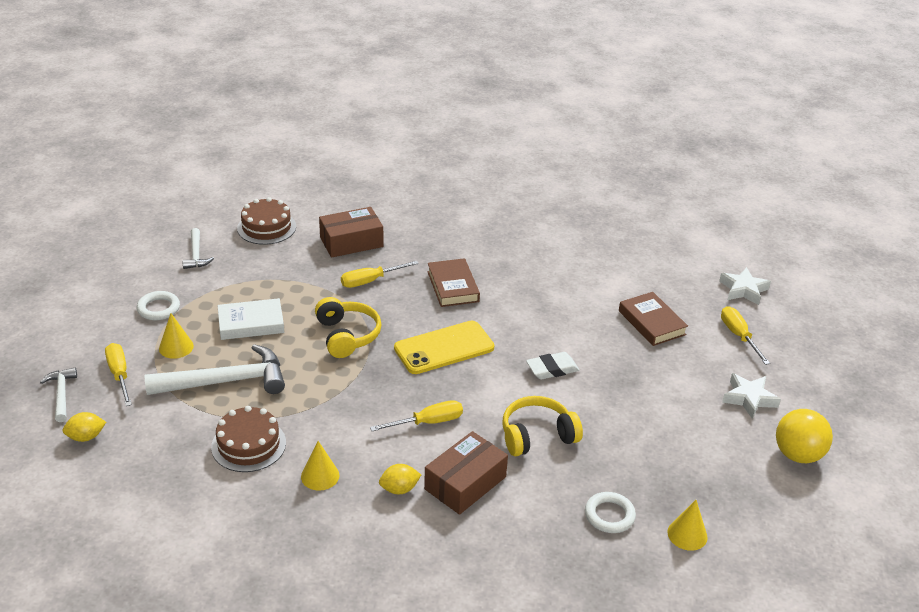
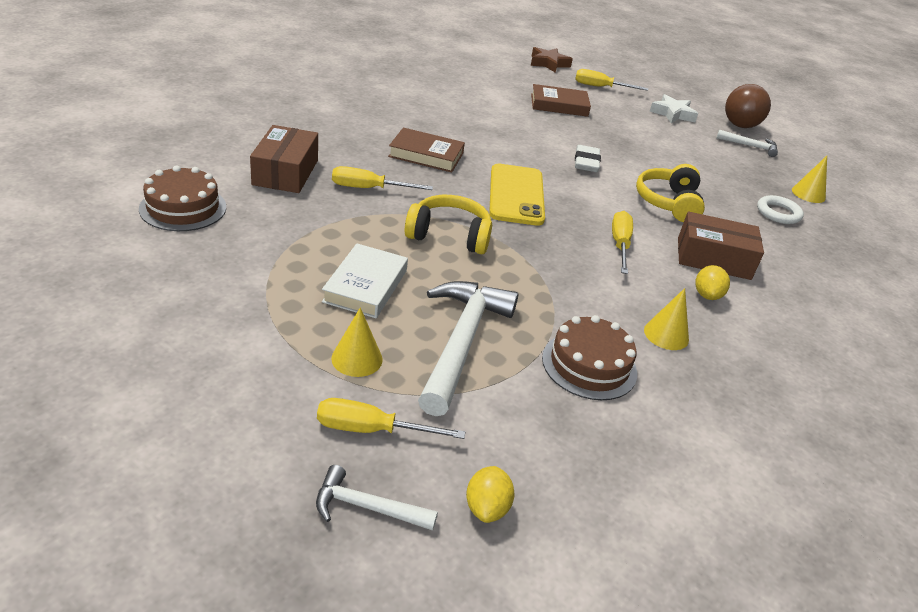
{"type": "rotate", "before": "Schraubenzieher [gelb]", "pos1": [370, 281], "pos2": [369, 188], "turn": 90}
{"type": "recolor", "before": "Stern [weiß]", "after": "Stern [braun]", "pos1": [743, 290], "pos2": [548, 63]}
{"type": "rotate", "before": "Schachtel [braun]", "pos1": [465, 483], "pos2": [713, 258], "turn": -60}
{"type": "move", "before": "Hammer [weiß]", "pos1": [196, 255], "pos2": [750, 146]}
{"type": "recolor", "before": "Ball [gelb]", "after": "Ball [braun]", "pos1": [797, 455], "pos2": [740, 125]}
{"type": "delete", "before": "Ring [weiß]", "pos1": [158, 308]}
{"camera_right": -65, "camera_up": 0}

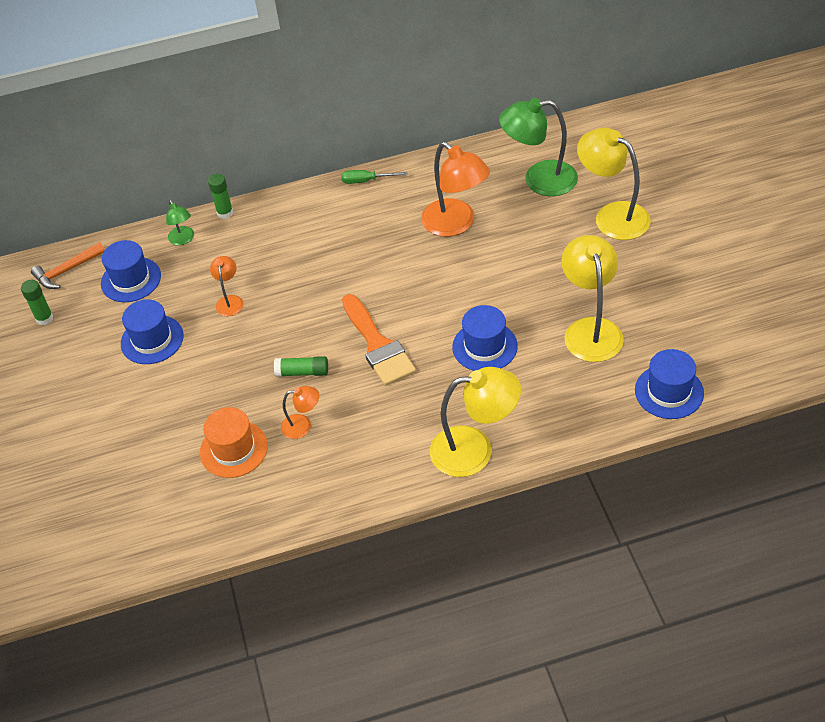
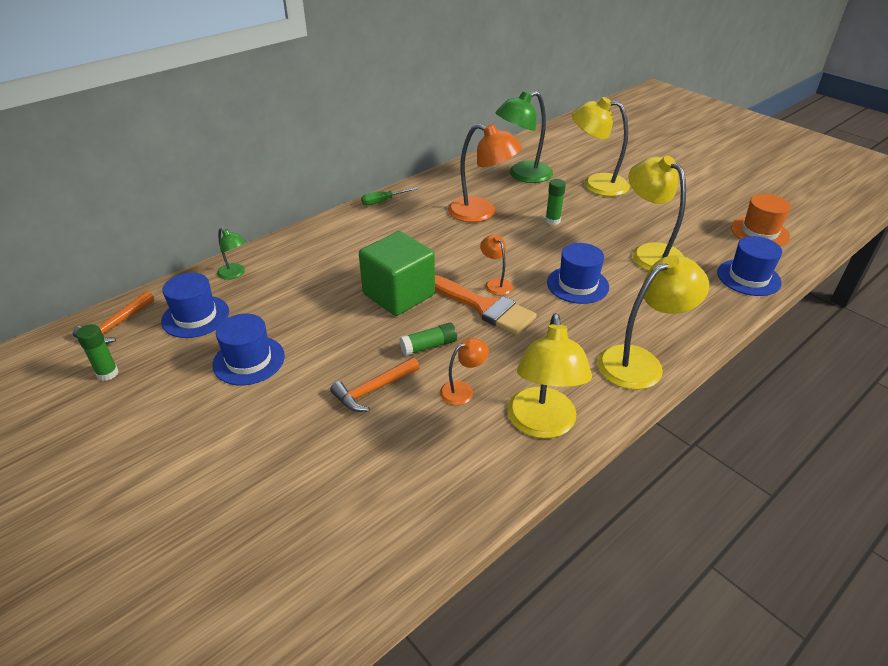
{"type": "insert", "after": "Hammer [orange]", "pos2": [373, 390]}
{"type": "insert", "after": "Kubus [grün]", "pos2": [398, 294]}
{"type": "move", "before": "Lampe [orange]", "pos1": [230, 301], "pos2": [495, 283]}
{"type": "insert", "after": "Lampe [gelb]", "pos2": [542, 424]}
{"type": "move", "before": "Klebestift [grün]", "pos1": [225, 213], "pos2": [552, 220]}
{"type": "move", "before": "Hut [orange]", "pos1": [233, 449], "pos2": [759, 232]}
{"camera_right": -30, "camera_up": -10}

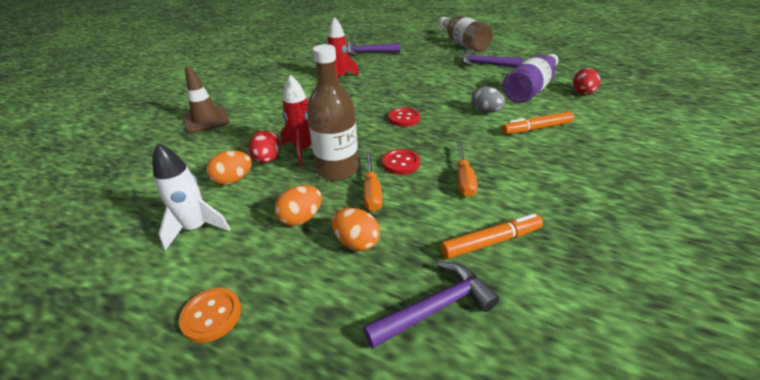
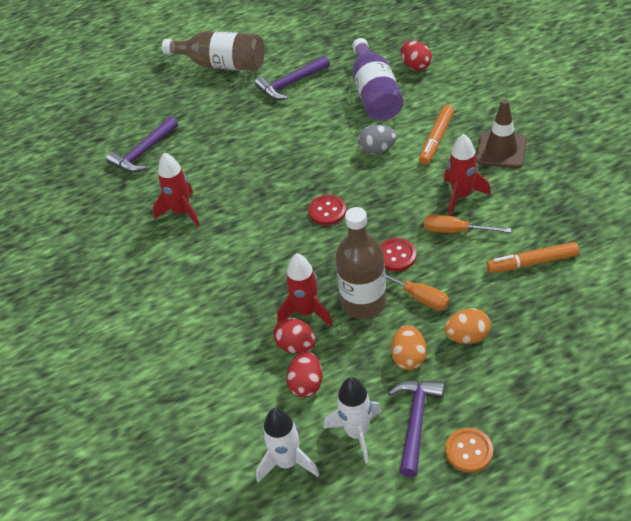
{"type": "insert", "after": "Rakete [weiß]", "pos2": [287, 462]}
{"type": "recolor", "before": "Ei [orange]", "after": "Ei [rot]", "pos1": [233, 180], "pos2": [306, 384]}
{"type": "move", "before": "Hammer [lila]", "pos1": [435, 307], "pos2": [415, 422]}
{"type": "rotate", "before": "Schraubenzieher [orange]", "pos1": [464, 179], "pos2": [455, 231], "turn": 150}
{"type": "insert", "after": "Rakete [rot]", "pos2": [461, 196]}
{"type": "move", "before": "Leitkegel [braun]", "pos1": [206, 120], "pos2": [501, 150]}
{"type": "rotate", "before": "Filzstift [orange]", "pos1": [490, 241], "pos2": [532, 263], "turn": -120}
{"camera_right": -45, "camera_up": 10}

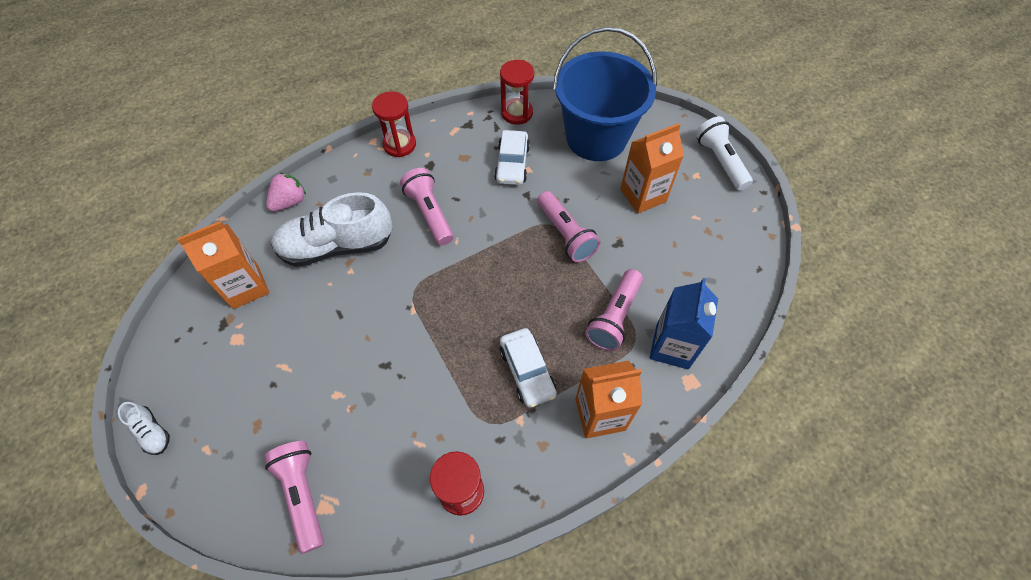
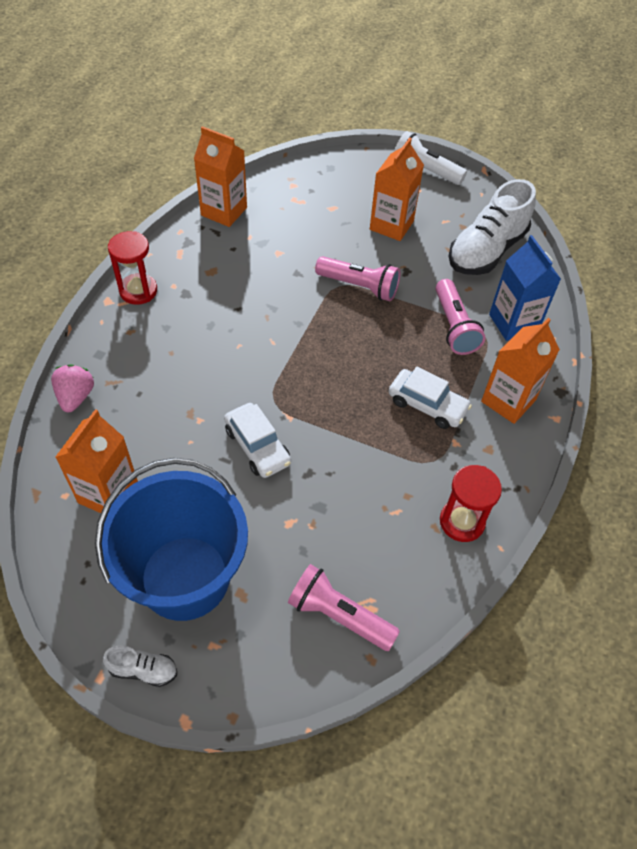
{"type": "move", "before": "Eimer [blau]", "pos1": [596, 138], "pos2": [185, 577]}
{"type": "replace", "before": "Sanduhr [rot]", "after": "Getränkekarton [orange]", "pos1": [517, 113], "pos2": [224, 211]}
{"type": "move", "before": "Auto [weiß]", "pos1": [512, 164], "pos2": [257, 446]}
{"type": "move", "before": "Schuh [weiß]", "pos1": [337, 246], "pos2": [486, 251]}
{"type": "delete", "before": "Taschenlampe [rosa]", "pos1": [429, 213]}
{"camera_right": -40, "camera_up": -5}

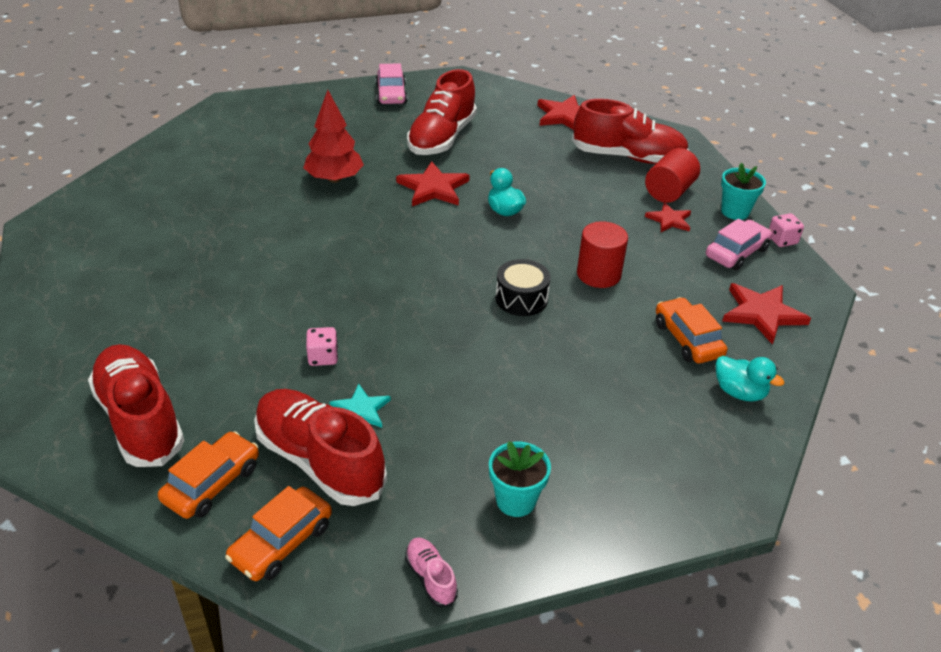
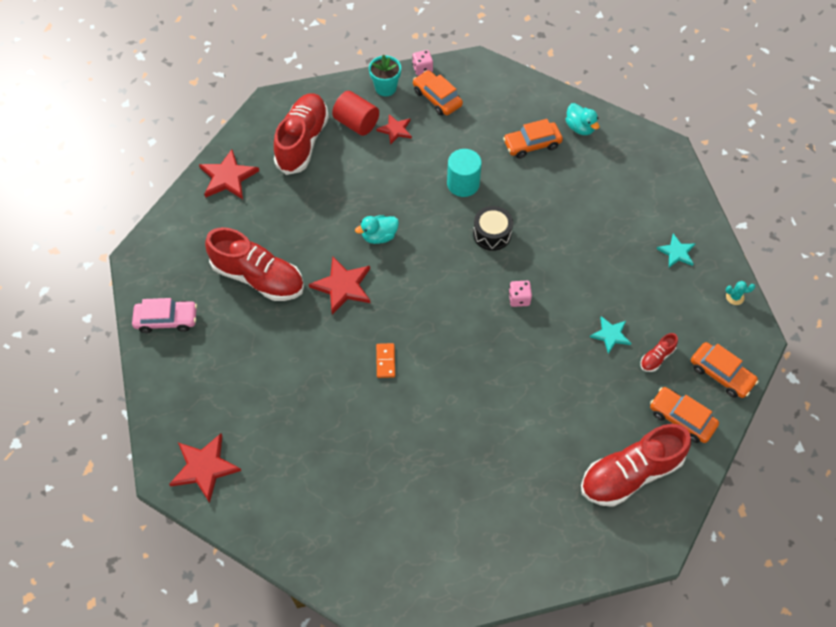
{"type": "move", "before": "Stern [rot]", "pos1": [762, 313], "pos2": [204, 467]}
{"type": "insert", "after": "Dominostein [orange]", "pos2": [385, 361]}
{"type": "recolor", "before": "Auto [rosa]", "after": "Auto [orange]", "pos1": [736, 252], "pos2": [437, 98]}
{"type": "recolor", "before": "Vollzylinder [rot]", "after": "Vollzylinder [türkis]", "pos1": [598, 274], "pos2": [463, 184]}
{"type": "move", "before": "Spielwürfel [rosa]", "pos1": [323, 357], "pos2": [519, 298]}
{"type": "rotate", "before": "Ente [türkis]", "pos1": [739, 392], "pos2": [580, 128], "turn": 105}
{"type": "resize", "before": "Schuh [rot]", "pos1": [319, 461], "pos2": [656, 357], "scale": 0.43}
{"type": "replace", "before": "Blumentopf [türkis]", "after": "Stern [türkis]", "pos1": [516, 500], "pos2": [676, 252]}
{"type": "replace", "before": "Schuh [rosa]", "after": "Kaktus [türkis]", "pos1": [430, 577], "pos2": [734, 297]}
{"type": "delete", "before": "Baum [rot]", "pos1": [334, 179]}
{"camera_right": -85, "camera_up": 20}

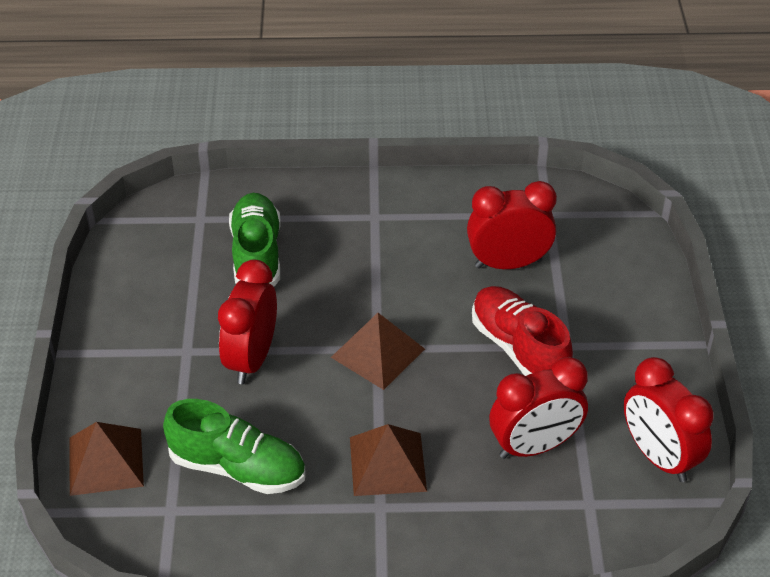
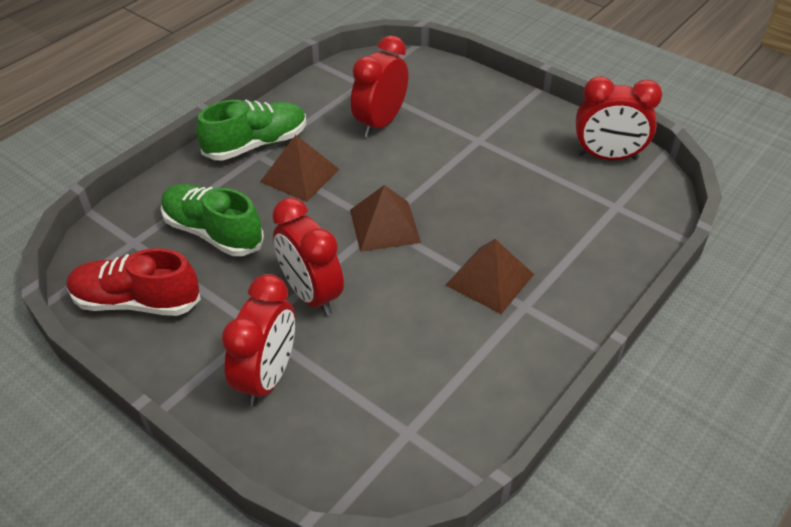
{"type": "move", "before": "Schuh [rot]", "pos1": [519, 348], "pos2": [137, 302]}
{"type": "move", "before": "Schuh [grün]", "pos1": [237, 468], "pos2": [256, 144]}
{"type": "move", "before": "Wecker [rot]", "pos1": [534, 446], "pos2": [267, 377]}
{"type": "move", "before": "Pyramide [braun]", "pos1": [106, 461], "pos2": [300, 175]}
{"camera_right": -50, "camera_up": 0}

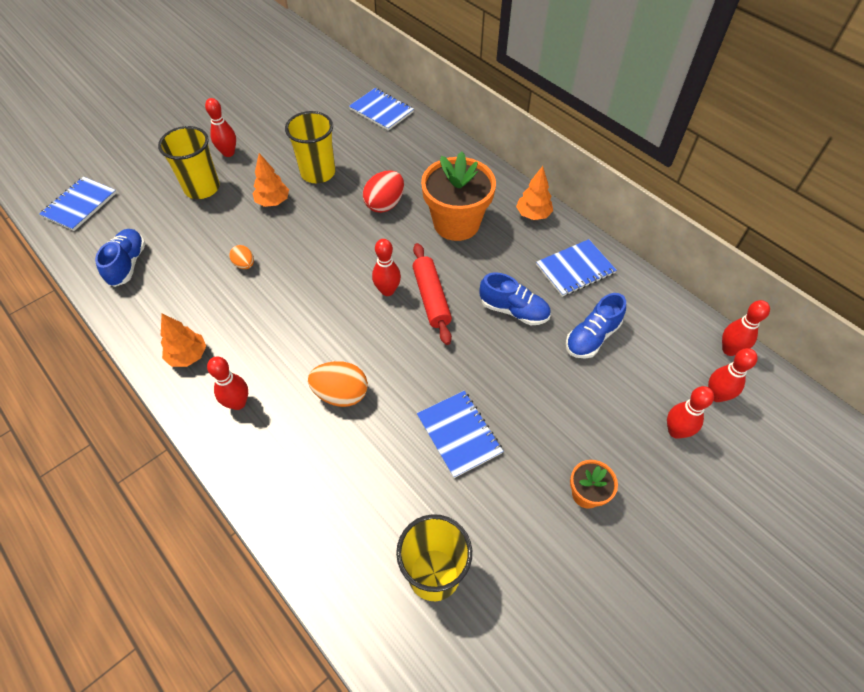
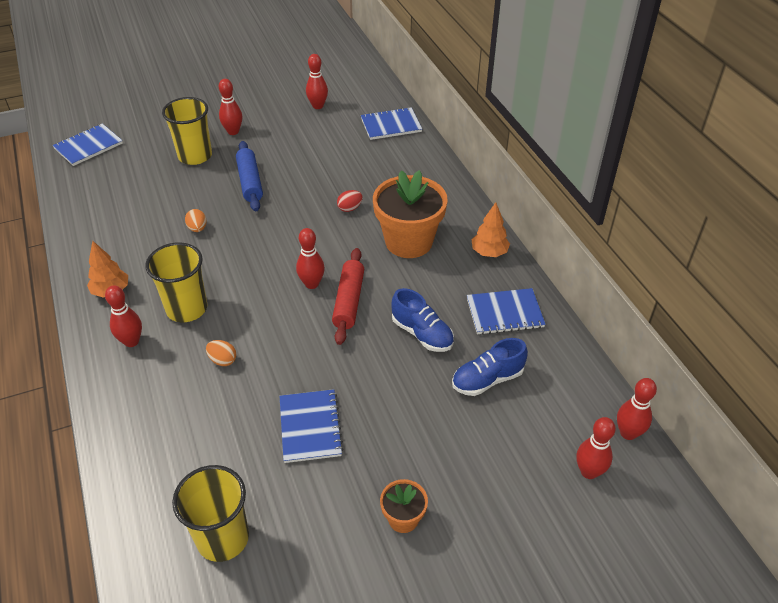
{"type": "move", "before": "Becher [gelb]", "pos1": [318, 173], "pos2": [187, 308]}
{"type": "resize", "before": "Ei [orange]", "pos1": [341, 394], "pos2": [223, 360], "scale": 0.57}
{"type": "replace", "before": "Baum [orange]", "after": "Nudelholz [blau]", "pos1": [273, 202], "pos2": [250, 182]}
{"type": "move", "before": "Bowlingkegel [rot]", "pos1": [676, 431], "pos2": [318, 106]}
{"type": "resize", "before": "Ei [rot]", "pos1": [385, 204], "pos2": [350, 208], "scale": 0.57}
{"type": "rotate", "before": "Notizbuch [blau]", "pos1": [381, 111], "pos2": [391, 125], "turn": -75}
{"type": "delete", "before": "Schuh [blau]", "pos1": [128, 264]}
{"camera_right": 20, "camera_up": -10}

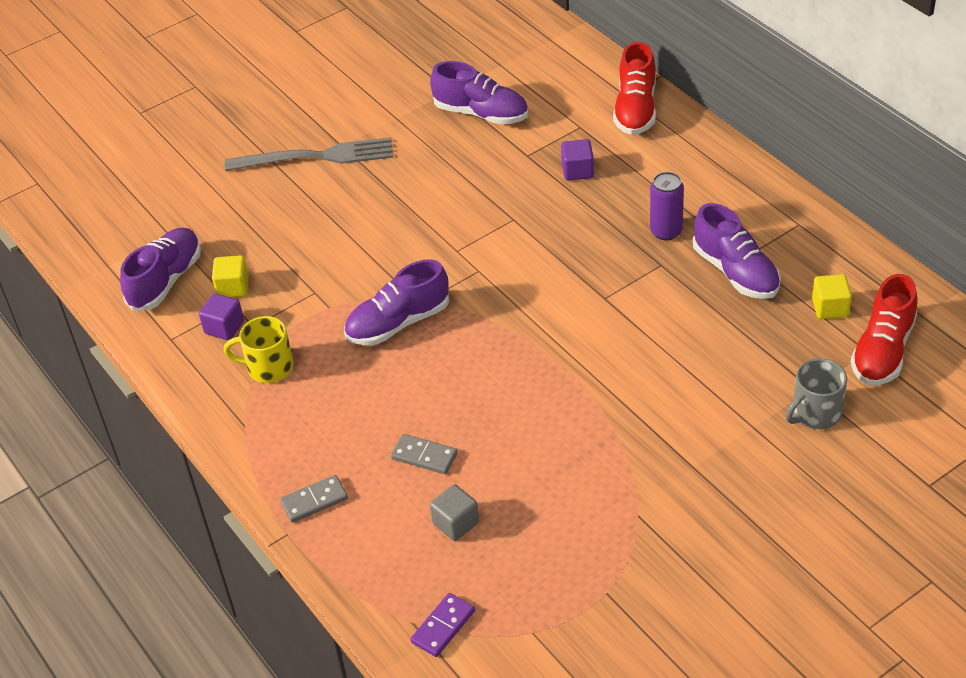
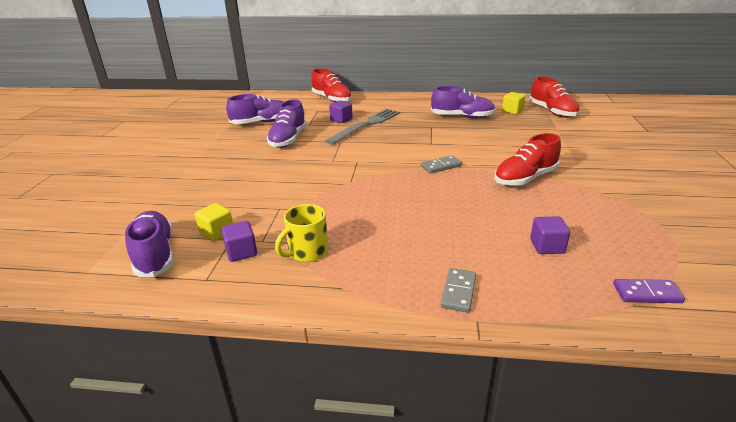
{"type": "move", "before": "Schuh [lila]", "pos1": [398, 323], "pos2": [288, 139]}
{"type": "move", "before": "Gabel [grau]", "pos1": [316, 157], "pos2": [366, 125]}
{"type": "move", "before": "Dominostein [grau]", "pos1": [424, 456], "pos2": [441, 166]}
{"type": "insert", "after": "Schuh [rot]", "pos2": [525, 178]}
{"type": "recolor", "before": "Kubus [grau]", "after": "Kubus [lila]", "pos1": [456, 523], "pos2": [547, 246]}
{"type": "rotate", "before": "Dominostein [lila]", "pos1": [443, 626], "pos2": [647, 293], "turn": -75}
{"type": "delete", "before": "Dose [lila]", "pos1": [666, 231]}
{"type": "delete", "before": "Tasse [grau]", "pos1": [815, 413]}
{"camera_right": -50, "camera_up": -15}

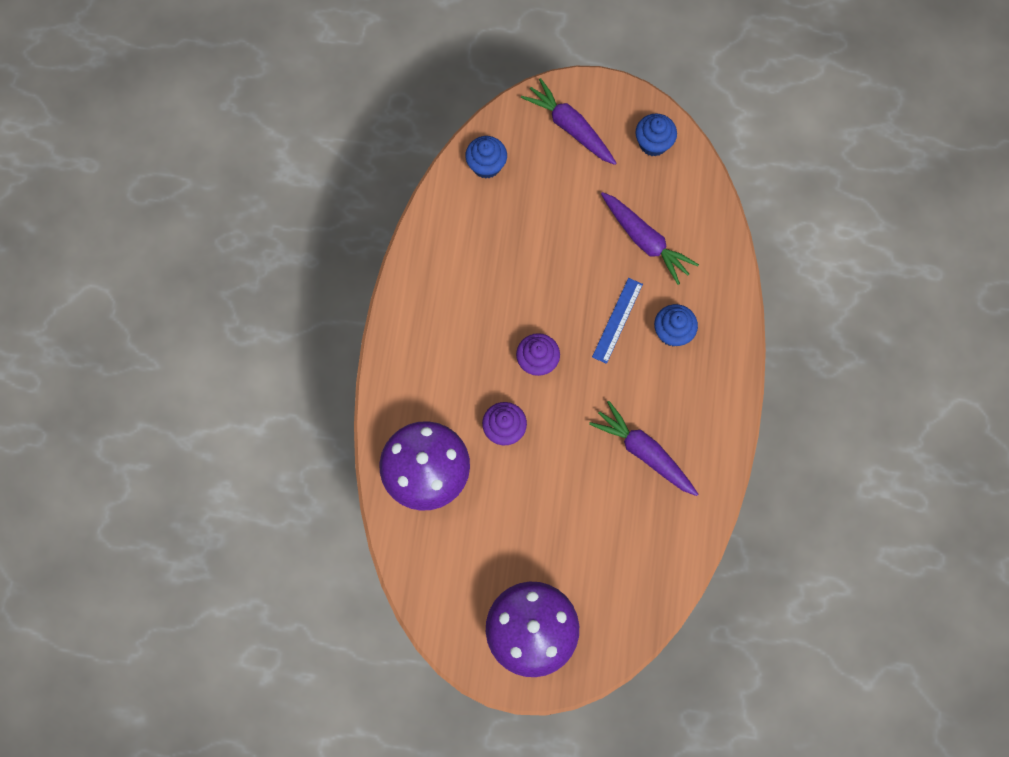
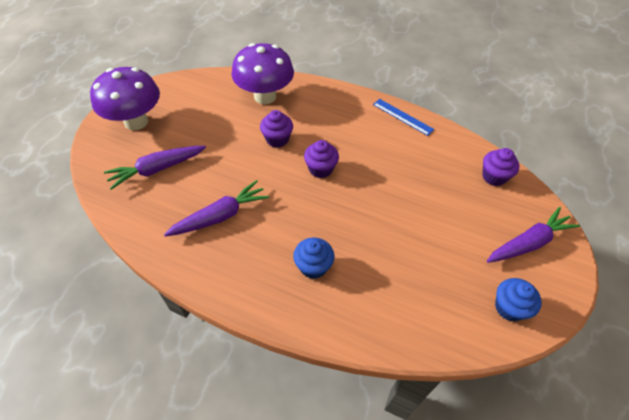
{"type": "move", "before": "Karotte [lila]", "pos1": [645, 241], "pos2": [157, 169]}
{"type": "move", "before": "Lineal [blau]", "pos1": [617, 320], "pos2": [402, 117]}
{"type": "recolor", "before": "Muffin [blau]", "after": "Muffin [lila]", "pos1": [486, 165], "pos2": [494, 177]}
{"camera_right": 105, "camera_up": -20}

